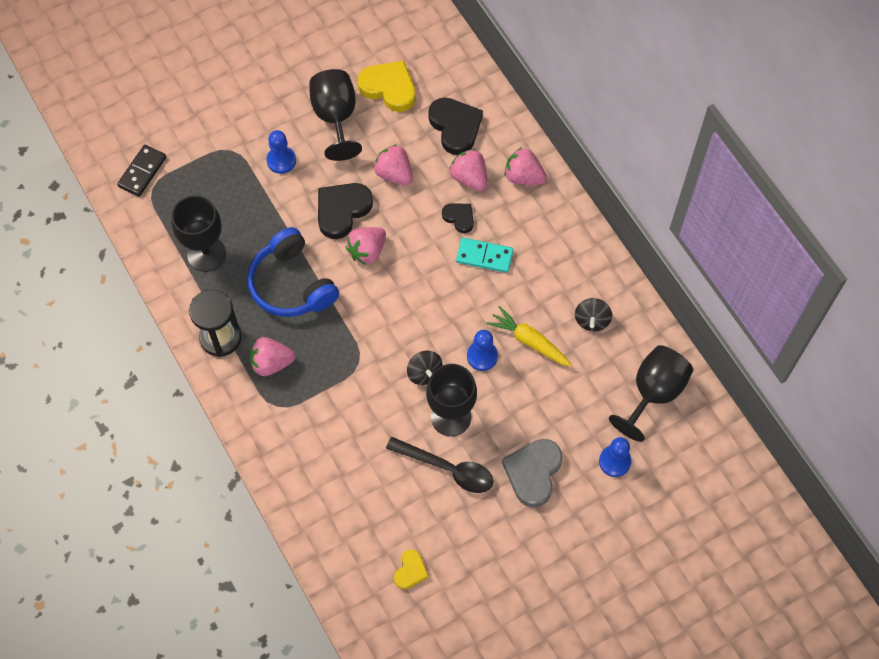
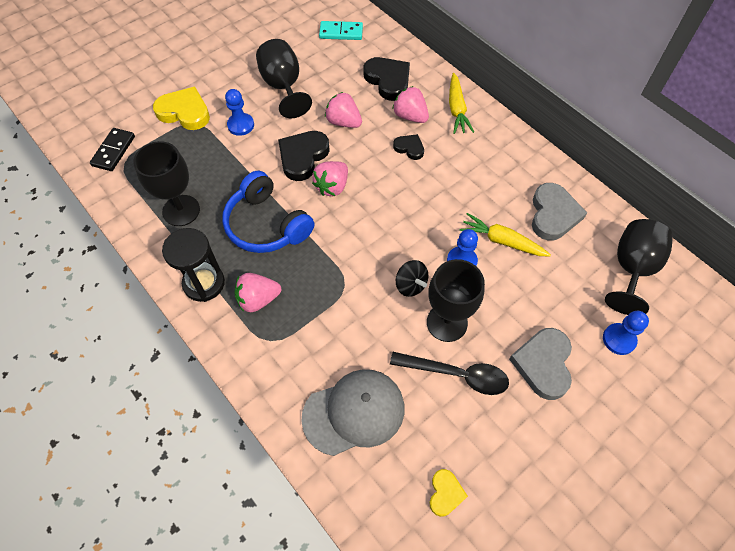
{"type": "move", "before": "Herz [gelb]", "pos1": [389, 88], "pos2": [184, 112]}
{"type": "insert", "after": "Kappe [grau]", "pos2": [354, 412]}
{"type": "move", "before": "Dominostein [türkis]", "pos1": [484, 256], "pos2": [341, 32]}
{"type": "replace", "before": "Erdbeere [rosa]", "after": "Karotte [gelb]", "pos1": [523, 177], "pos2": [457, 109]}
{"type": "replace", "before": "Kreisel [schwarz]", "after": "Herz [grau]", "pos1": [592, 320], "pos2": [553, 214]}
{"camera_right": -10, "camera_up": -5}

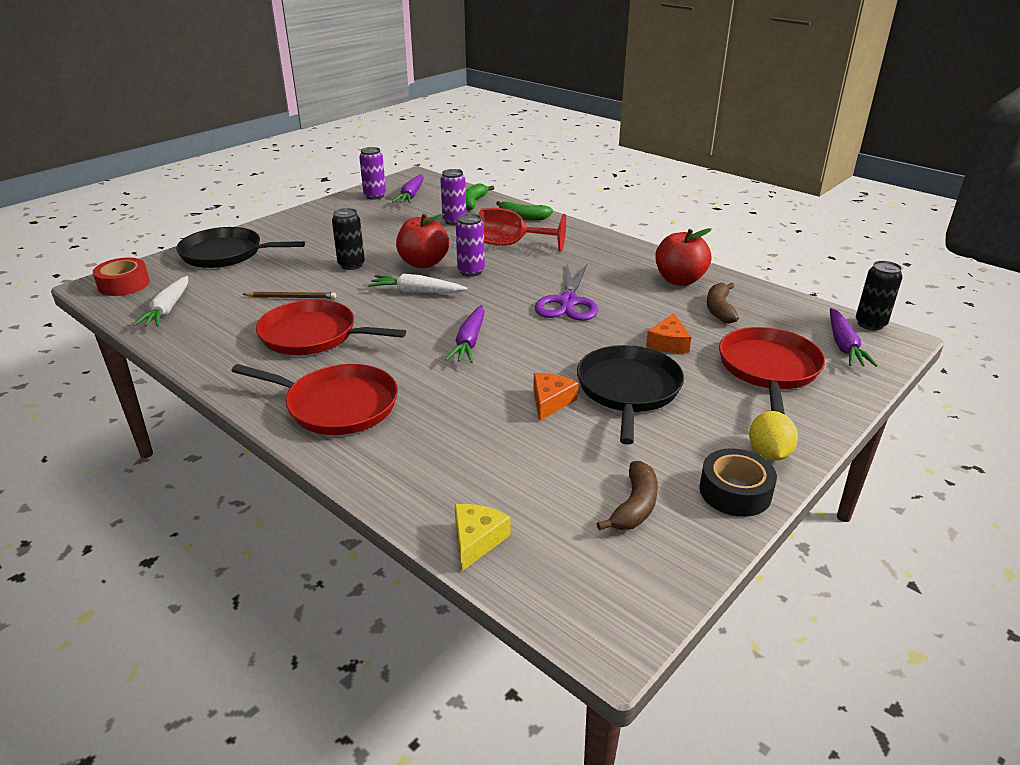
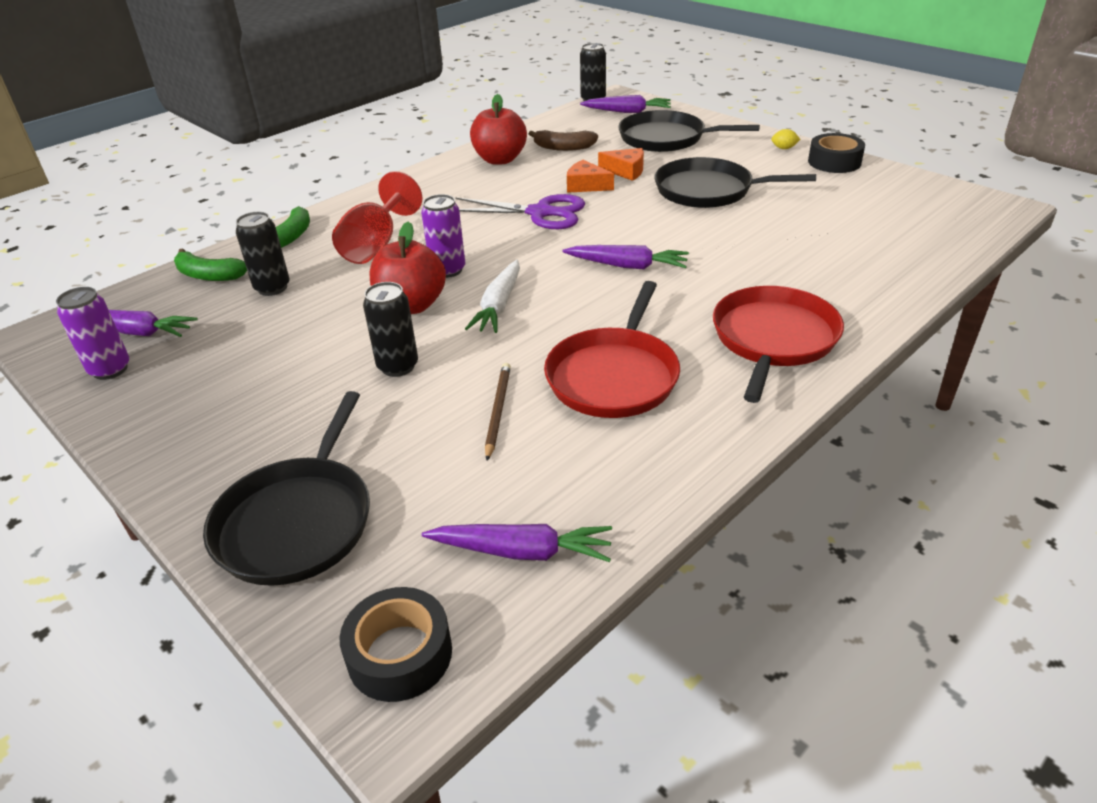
{"type": "recolor", "before": "Dose [lila]", "after": "Dose [schwarz]", "pos1": [454, 221], "pos2": [272, 288]}
{"type": "recolor", "before": "Klebeband [rot]", "after": "Klebeband [schwarz]", "pos1": [124, 284], "pos2": [400, 654]}
{"type": "recolor", "before": "Karotte [weiß]", "after": "Karotte [lila]", "pos1": [167, 309], "pos2": [522, 551]}
{"type": "move", "before": "Käse [orange]", "pos1": [550, 401], "pos2": [586, 185]}
{"type": "recolor", "before": "Pfanne [rot]", "after": "Pfanne [schwarz]", "pos1": [768, 369], "pos2": [666, 138]}
{"type": "resize", "before": "Zitrone [gelb]", "pos1": [769, 453], "pos2": [784, 148], "scale": 0.57}
{"type": "delete", "before": "Käse [gelb]", "pos1": [477, 540]}
{"type": "delete", "before": "Banane [braun]", "pos1": [634, 506]}
{"camera_right": -85, "camera_up": 5}

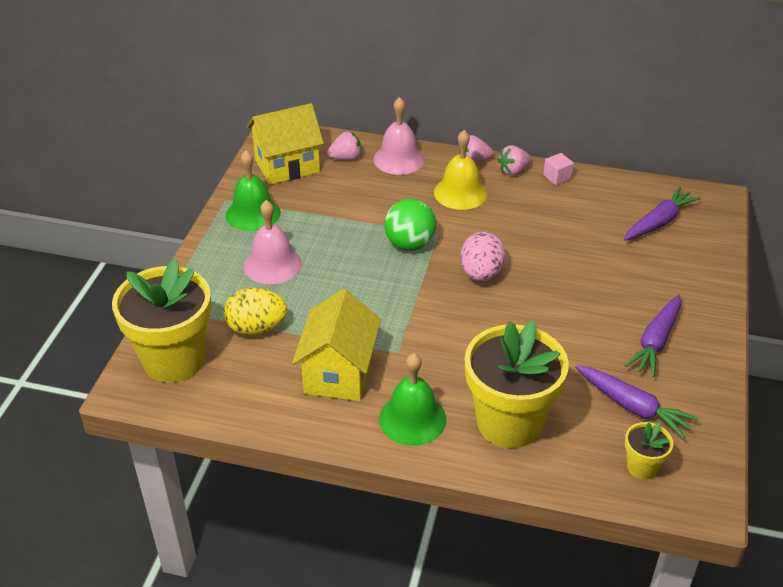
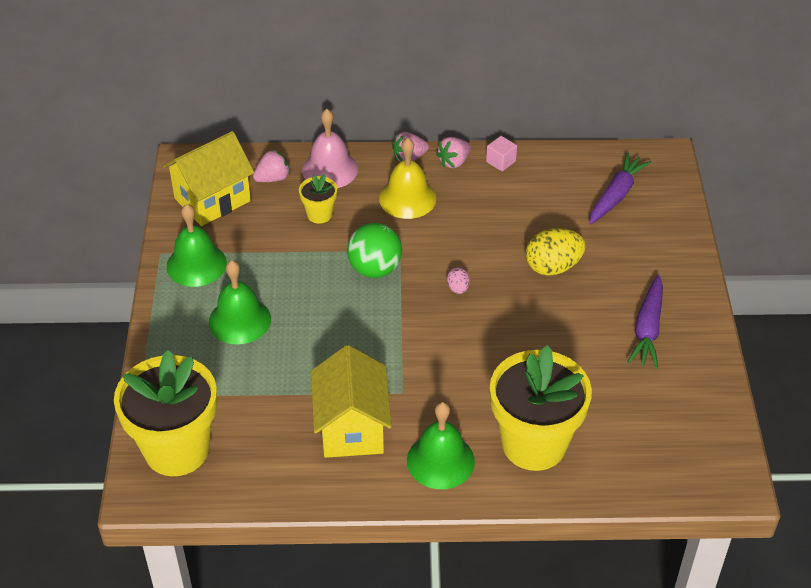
{"type": "recolor", "before": "Glocke [rosa]", "after": "Glocke [grün]", "pos1": [272, 264], "pos2": [239, 320]}
{"type": "move", "before": "Blumentopf [gelb]", "pos1": [642, 467], "pos2": [319, 214]}
{"type": "resize", "before": "Ei [rosa]", "pos1": [481, 274], "pos2": [458, 288], "scale": 0.5}
{"type": "move", "before": "Ei [gelb]", "pos1": [257, 328], "pos2": [553, 267]}
{"type": "delete", "before": "Karotte [lila]", "pos1": [633, 407]}
{"camera_right": -15, "camera_up": 5}

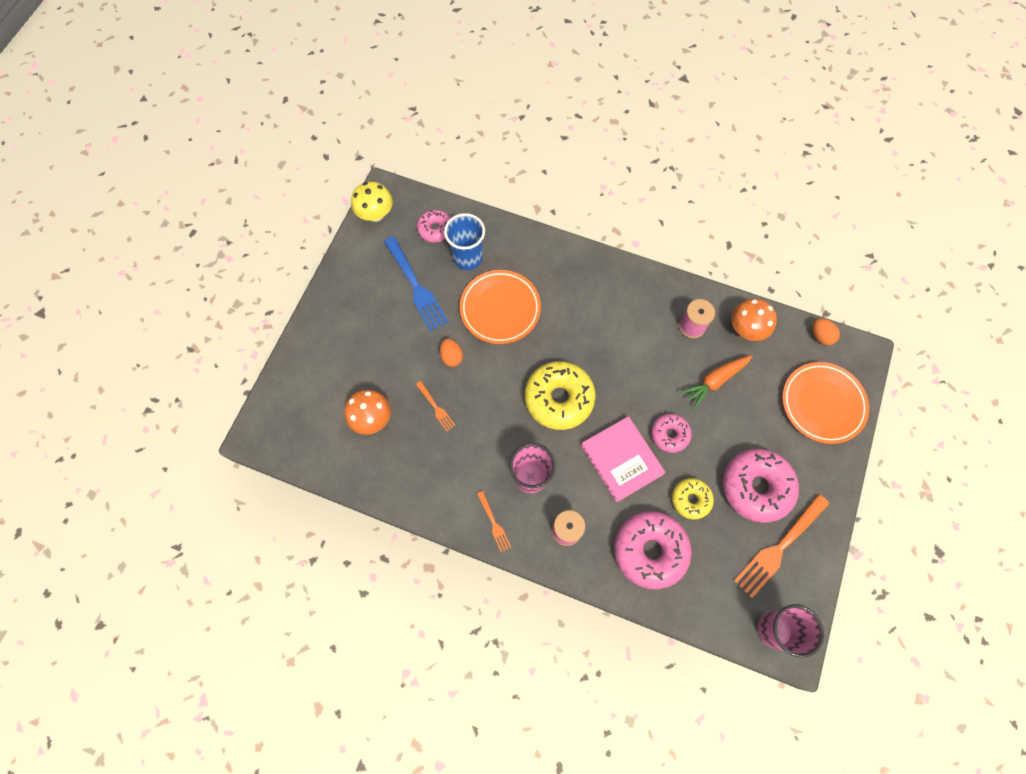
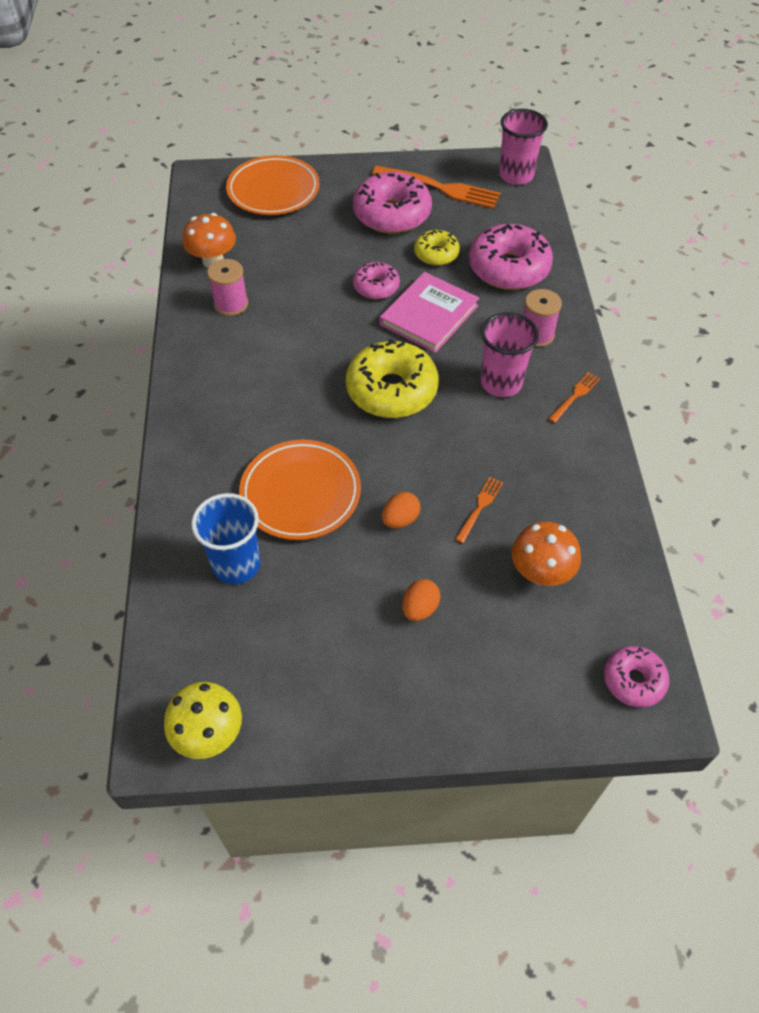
{"type": "move", "before": "Ei [orange]", "pos1": [820, 336], "pos2": [420, 608]}
{"type": "move", "before": "Donut [rosa]", "pos1": [435, 229], "pos2": [633, 680]}
{"type": "delete", "before": "Gabel [blau]", "pos1": [415, 286]}
{"type": "delete", "before": "Karotte [orange]", "pos1": [715, 381]}
{"camera_right": -115, "camera_up": -15}

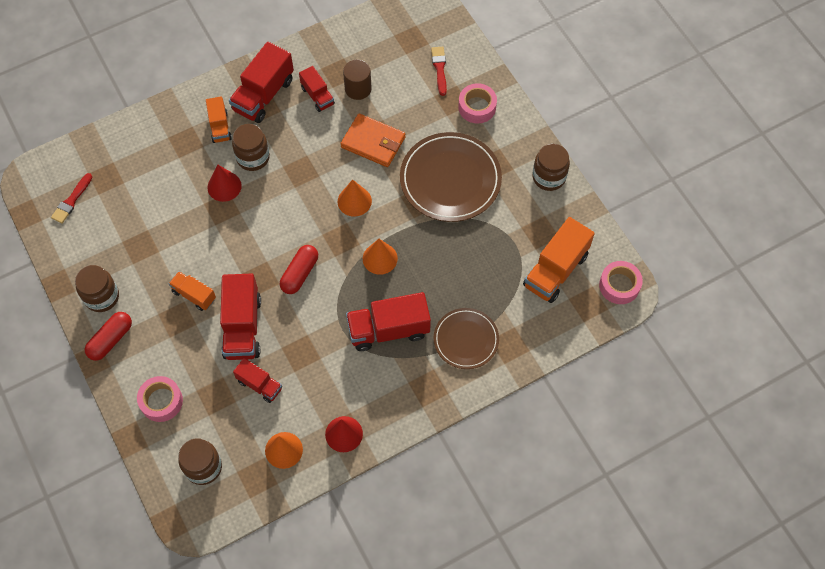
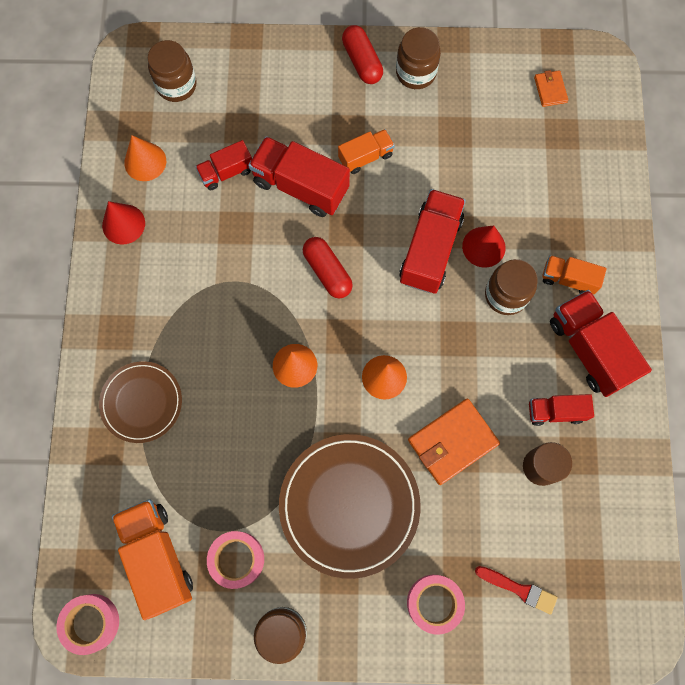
{"type": "move", "before": "Klebeband [rosa]", "pos1": [161, 401], "pos2": [237, 559]}
{"type": "move", "before": "Lastwagen [rot]", "pos1": [388, 330], "pos2": [430, 250]}
{"type": "replace", "before": "Pinsel [rot]", "after": "Geldbörse [orange]", "pos1": [71, 201], "pos2": [550, 90]}
{"camera_right": 120, "camera_up": 10}

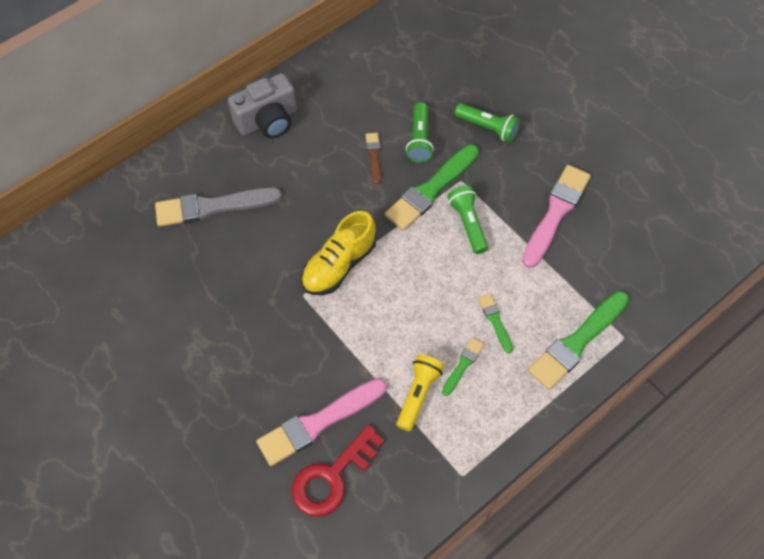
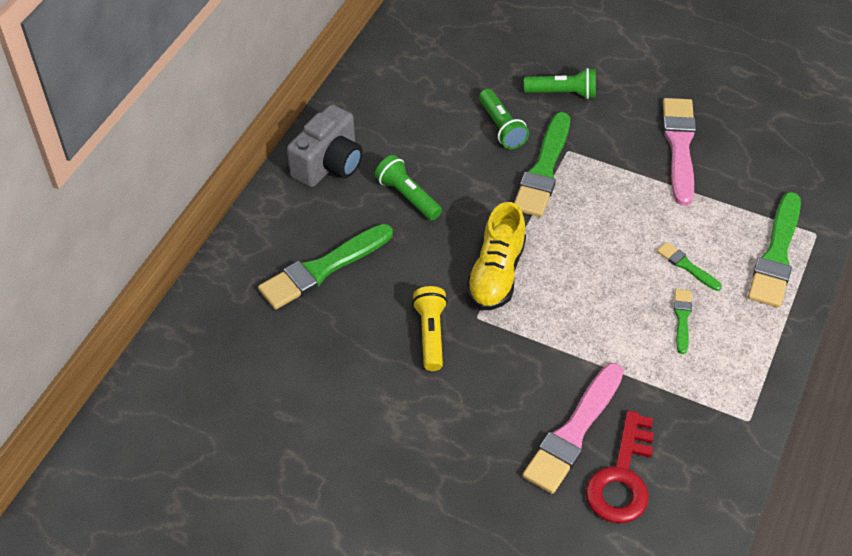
{"type": "recolor", "before": "Pinsel [grau]", "after": "Pinsel [grün]", "pos1": [212, 207], "pos2": [322, 269]}
{"type": "move", "before": "Taschenlampe [grün]", "pos1": [467, 223], "pos2": [407, 196]}
{"type": "move", "before": "Taschenlampe [gelb]", "pos1": [418, 394], "pos2": [430, 334]}
{"type": "delete", "before": "Pinsel [braun]", "pos1": [374, 156]}
{"camera_right": -25, "camera_up": -10}

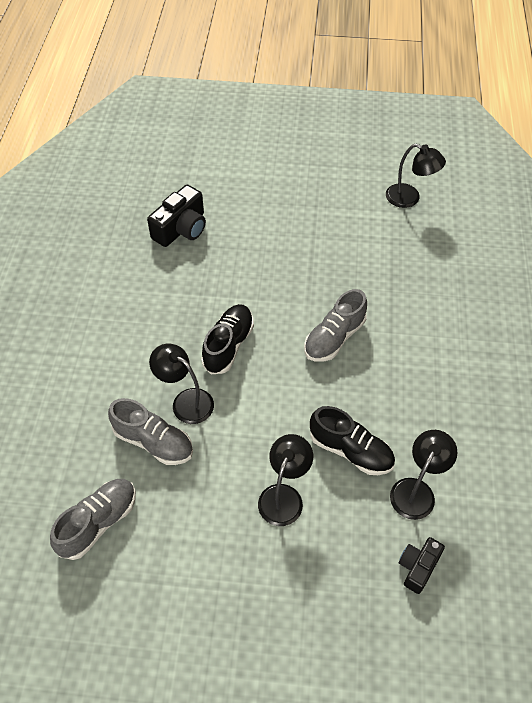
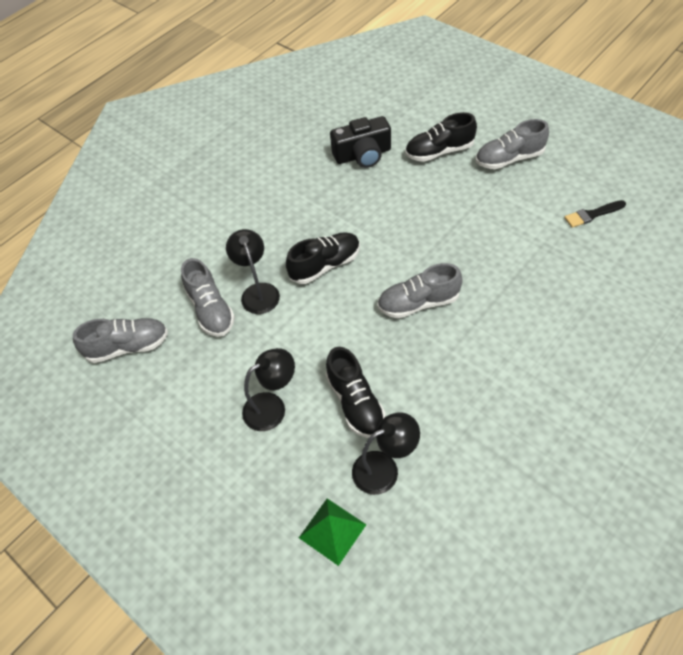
{"type": "replace", "before": "Kamera [schwarz]", "after": "Pyramide [grün]", "pos1": [417, 567], "pos2": [332, 531]}
{"type": "insert", "after": "Schuh [schwarz]", "pos2": [439, 151]}
{"type": "insert", "after": "Schuh [grau]", "pos2": [509, 159]}
{"type": "replace", "before": "Lampe [schwarz]", "after": "Pinsel [schwarz]", "pos1": [409, 198], "pos2": [592, 214]}
{"camera_right": 40, "camera_up": 0}

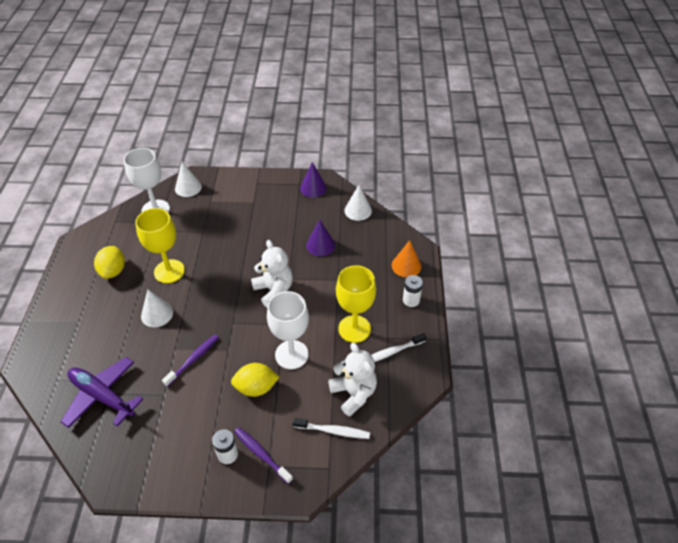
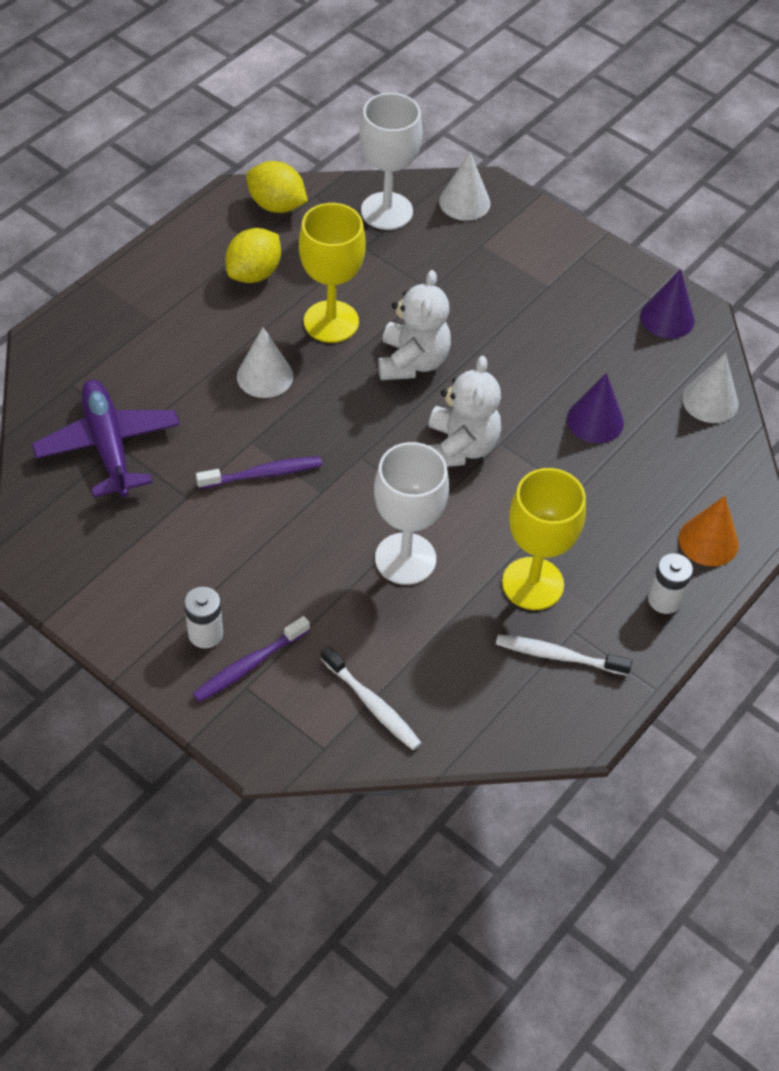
{"type": "rotate", "before": "Zahnbürste [lila]", "pos1": [261, 454], "pos2": [249, 665], "turn": -120}
{"type": "move", "before": "Zitrone [gelb]", "pos1": [256, 388], "pos2": [277, 205]}
{"type": "move", "before": "Teddybär [weiß]", "pos1": [354, 393], "pos2": [412, 362]}
{"camera_right": 35, "camera_up": 5}

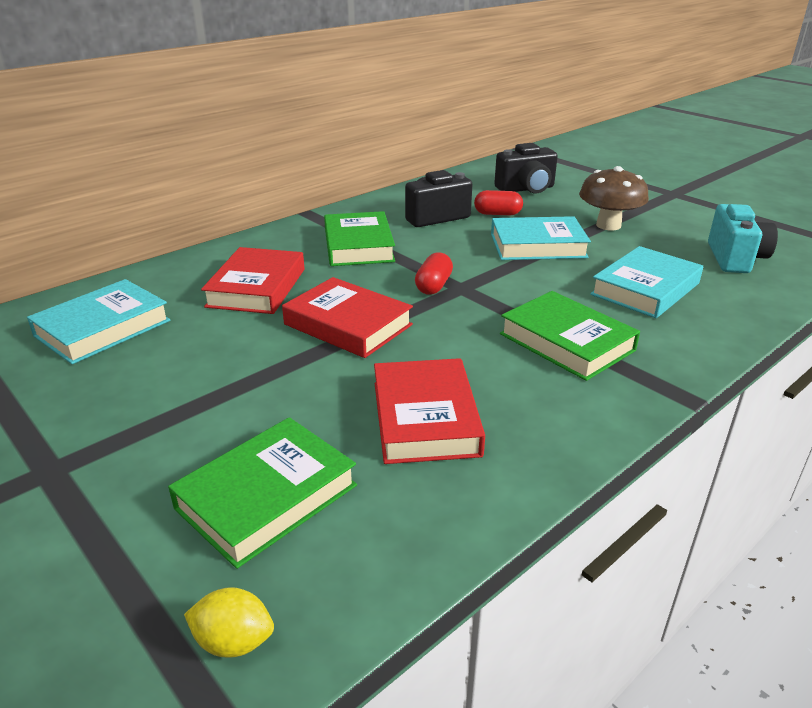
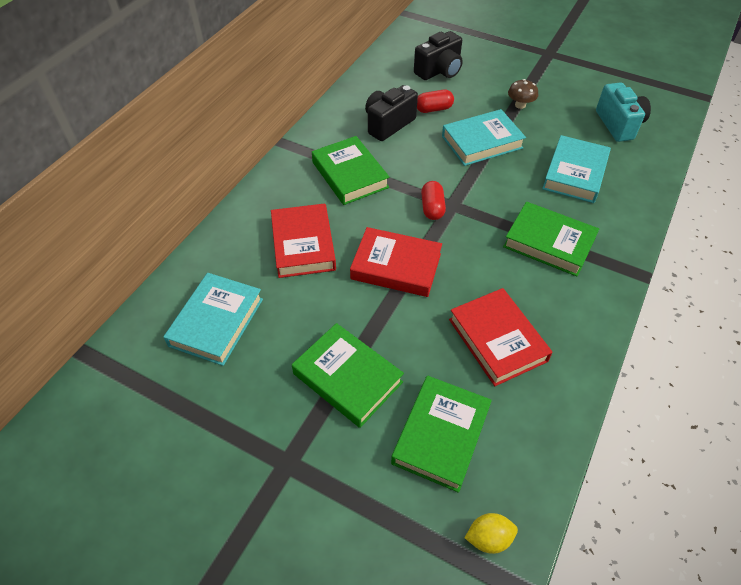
{"type": "insert", "after": "Buch [grün]", "pos2": [347, 378]}
{"type": "resize", "before": "Pilz [braun]", "pos1": [608, 225], "pos2": [520, 105], "scale": 0.58}
{"camera_right": -20, "camera_up": 20}

